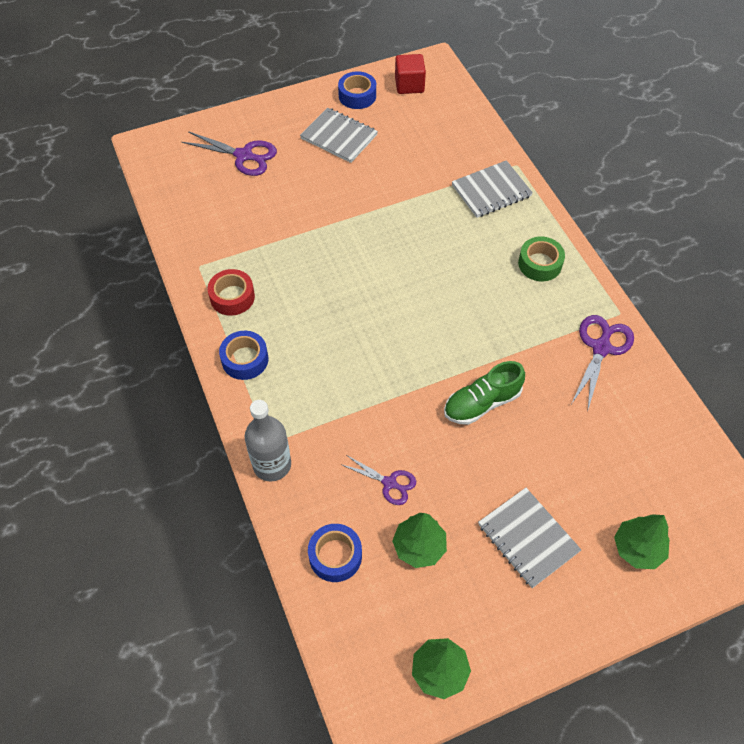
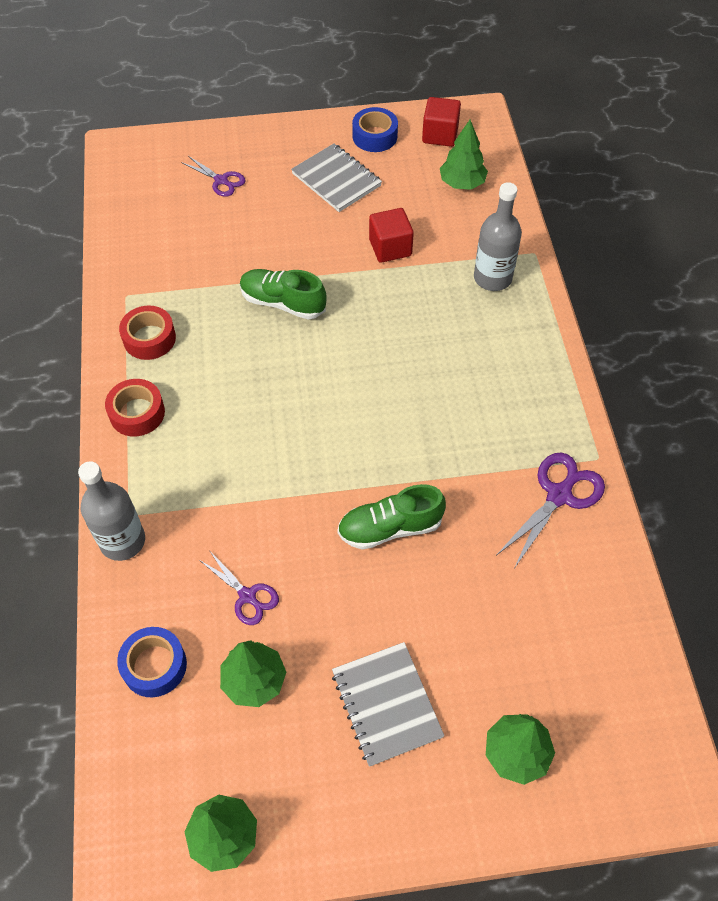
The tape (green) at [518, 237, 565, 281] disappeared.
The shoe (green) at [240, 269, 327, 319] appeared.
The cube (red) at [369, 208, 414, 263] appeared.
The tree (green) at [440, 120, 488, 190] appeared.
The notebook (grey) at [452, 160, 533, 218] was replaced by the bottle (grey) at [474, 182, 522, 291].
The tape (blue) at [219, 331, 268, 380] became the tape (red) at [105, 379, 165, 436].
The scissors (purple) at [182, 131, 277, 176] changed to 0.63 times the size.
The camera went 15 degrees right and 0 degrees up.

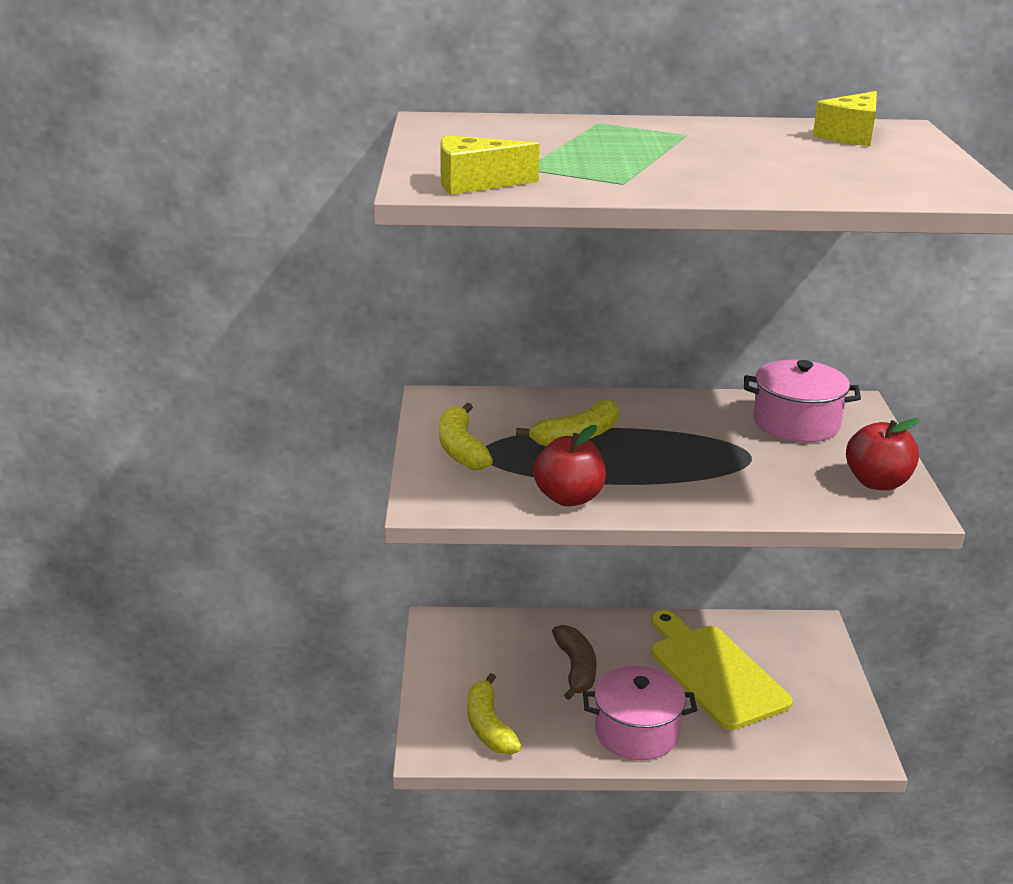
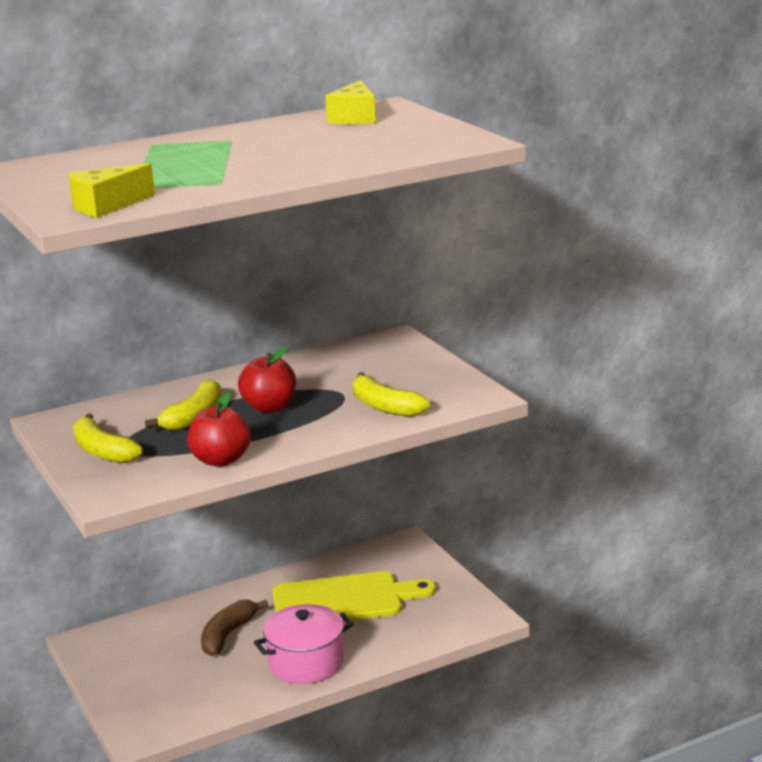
The pot (pink) at [744, 360, 861, 443] disappeared.
The banana (yellow) moved from [467, 673, 522, 755] to [353, 372, 430, 417].
The apple (red) moved from [846, 418, 920, 490] to [238, 347, 296, 413].
The banana (brown) at [552, 625, 597, 700] turned 120 degrees counterclockwise.
The cutting board (yellow) at [651, 610, 793, 730] turned 135 degrees clockwise.
The camera went 25 degrees left and 5 degrees down.

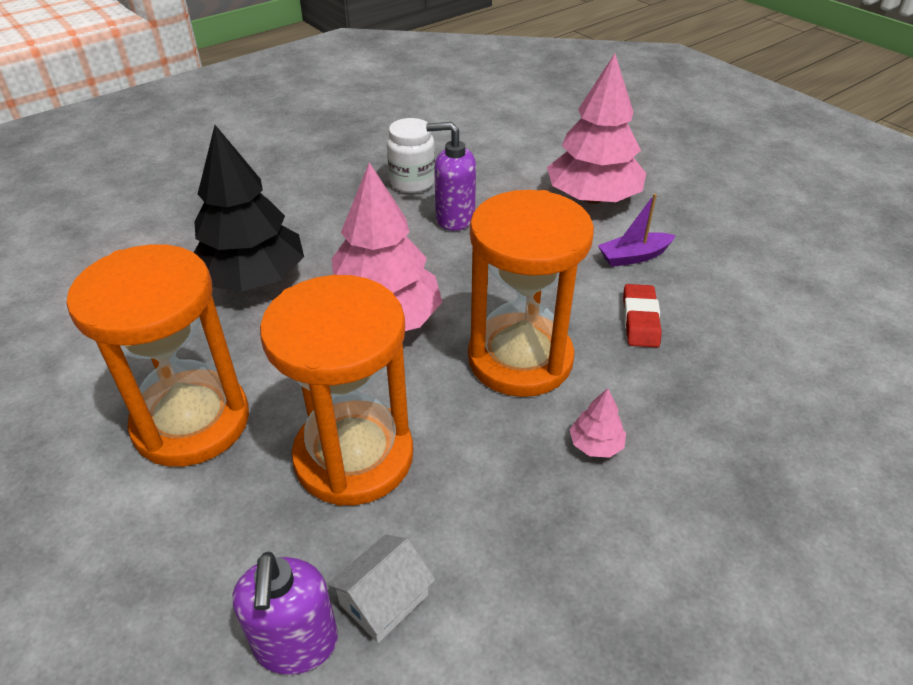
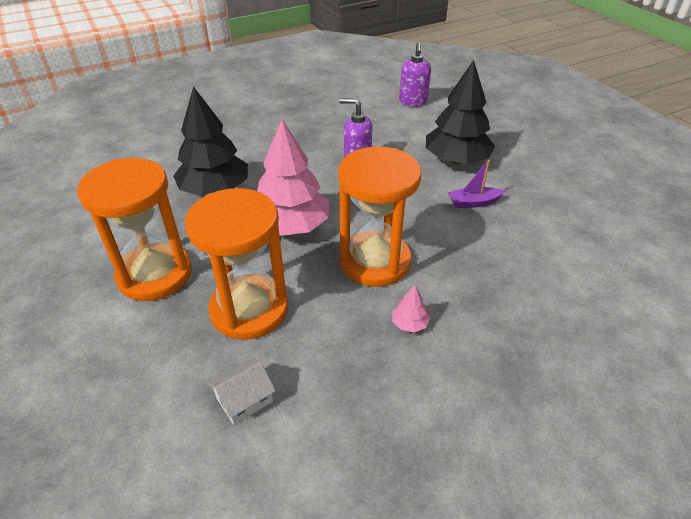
The jar (white) at [387, 118, 435, 193] disappeared.
The eraser (red) at [623, 284, 662, 347] disappeared.
The soap dispenser (purple) moved from [233, 552, 338, 675] to [399, 42, 431, 106].
The tree (pink) at [547, 53, 646, 204] became the tree (black) at [426, 60, 495, 164].
The camera went 10 degrees right and 0 degrees up.

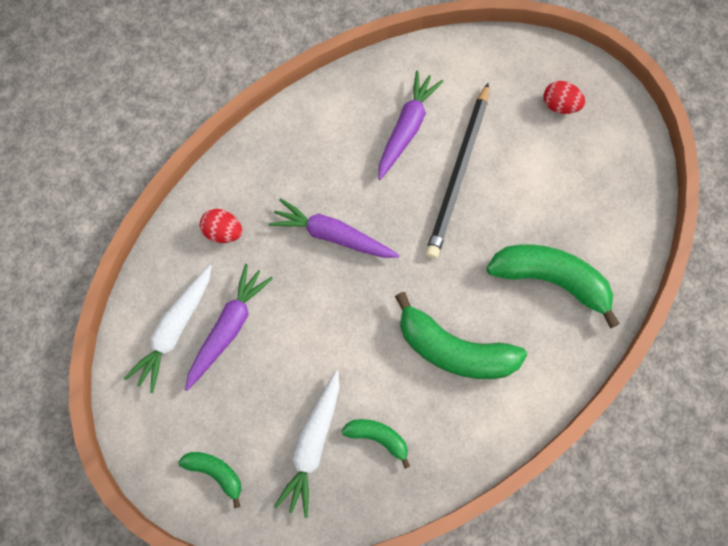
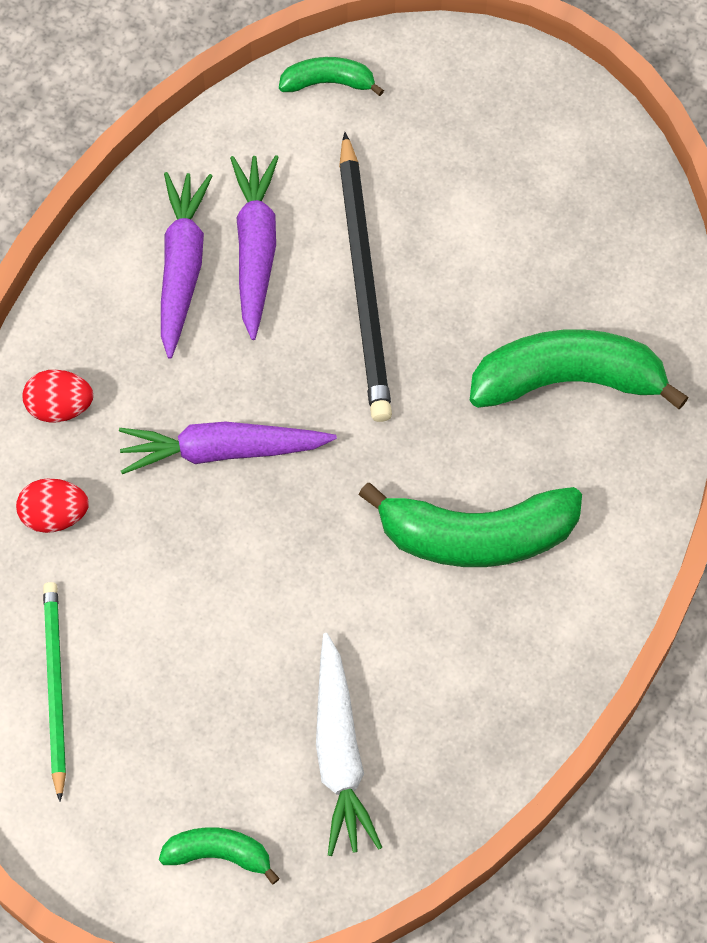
The carrot (purple) moved from [185, 264, 273, 391] to [161, 172, 212, 359].
The banana (green) moved from [342, 419, 410, 469] to [279, 57, 384, 96].
The egg (red) moved from [543, 81, 585, 114] to [22, 370, 93, 423].
The carrot (white) at [124, 265, 212, 393] was replaced by the pencil (green) at [43, 582, 66, 802].
The camera went 25 degrees left and 5 degrees down.

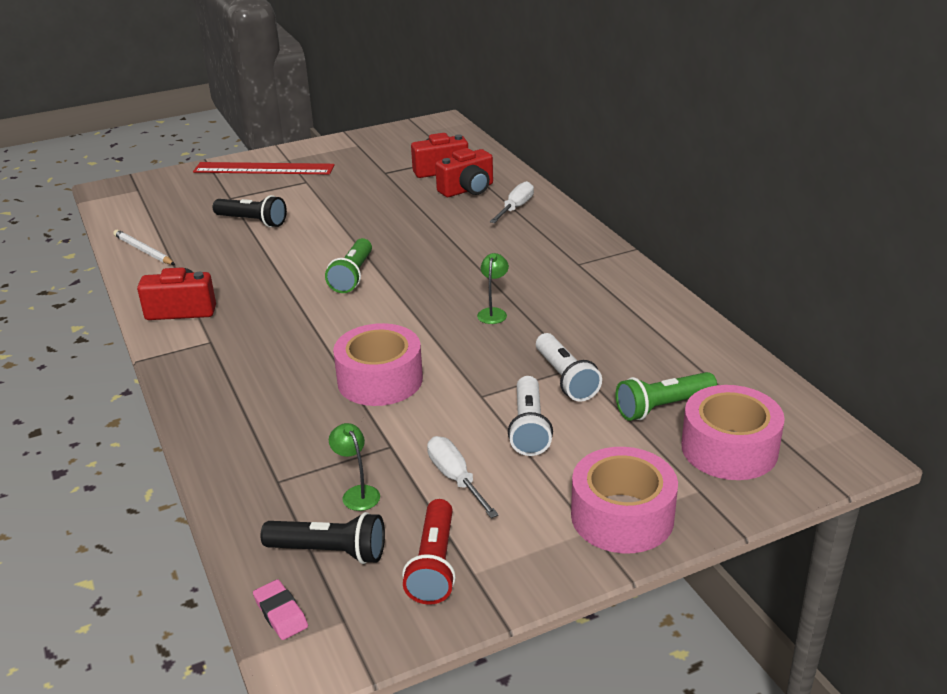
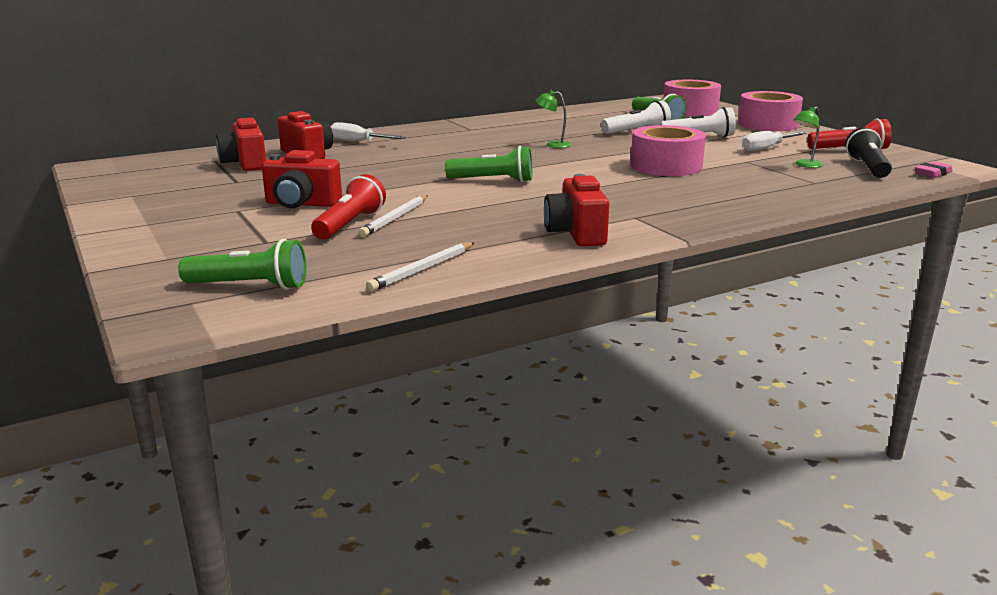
The ruler (red) at [193, 162, 335, 174] disappeared.
The flashlight (green) at [178, 239, 306, 290] appeared.
The camera (red) at [262, 150, 342, 208] appeared.
The pencil (white) at [358, 195, 428, 237] appeared.
The flashlight (black) at [213, 195, 287, 227] became the flashlight (red) at [311, 174, 386, 240].
The camera went 95 degrees left and 10 degrees down.

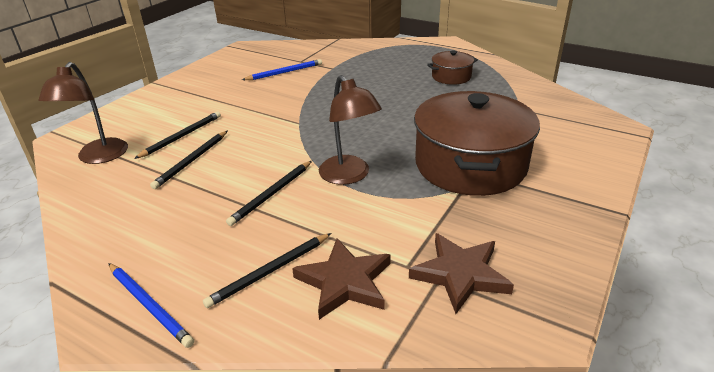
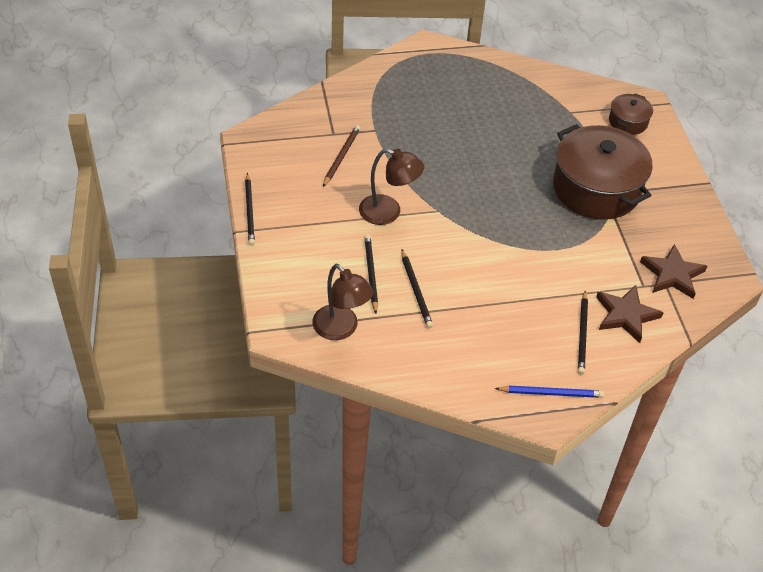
The pencil (black) moved from [226, 161, 312, 226] to [245, 173, 255, 246].
The lamp (brown) moved from [319, 75, 382, 185] to [359, 148, 424, 225].
The pot (brown) moved from [427, 50, 478, 85] to [609, 93, 653, 135].
The pencil (blue) at [242, 59, 322, 80] became the pencil (brown) at [323, 125, 360, 187].
The camera went 45 degrees left and 15 degrees up.

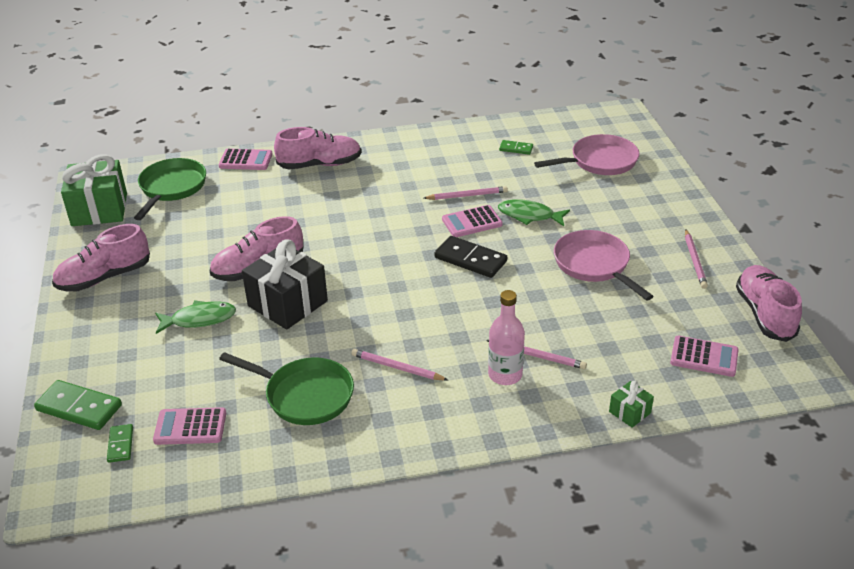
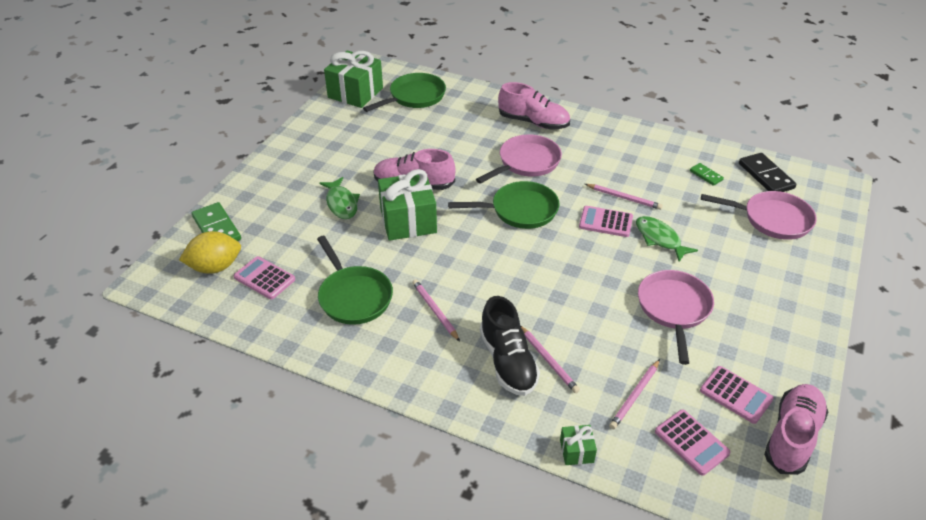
The shoe (pink) at [52, 224, 150, 292] disappeared.
The pan (green) at [448, 181, 560, 229] appeared.
The pan (pink) at [476, 134, 562, 184] appeared.
The calculator (pink) moved from [219, 149, 273, 170] to [700, 366, 774, 424].
The domino (black) moved from [434, 236, 507, 278] to [739, 153, 797, 192].
The pencil (pink) moved from [685, 229, 708, 289] to [609, 359, 660, 429].
The domino (green) at [107, 424, 133, 463] was replaced by the lemon (yellow) at [179, 231, 241, 274].
The bottle (pink) at [488, 290, 525, 385] was replaced by the shoe (black) at [480, 296, 540, 396].
The gift (black) at [242, 239, 328, 330] became the gift (green) at [378, 169, 437, 241].
The fish (green) at [155, 300, 236, 334] turned 45 degrees clockwise.
The camera went 35 degrees right and 5 degrees up.

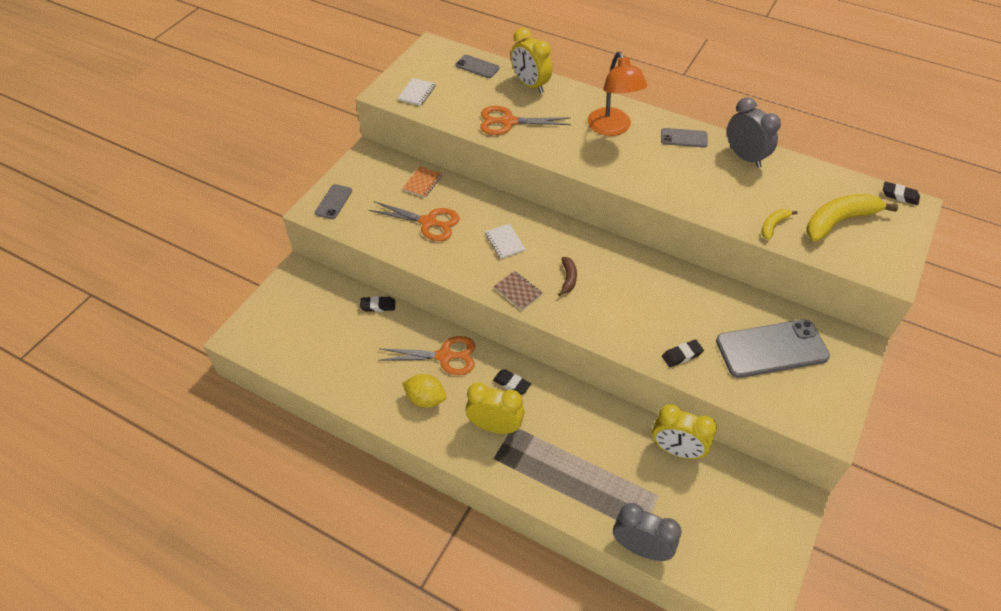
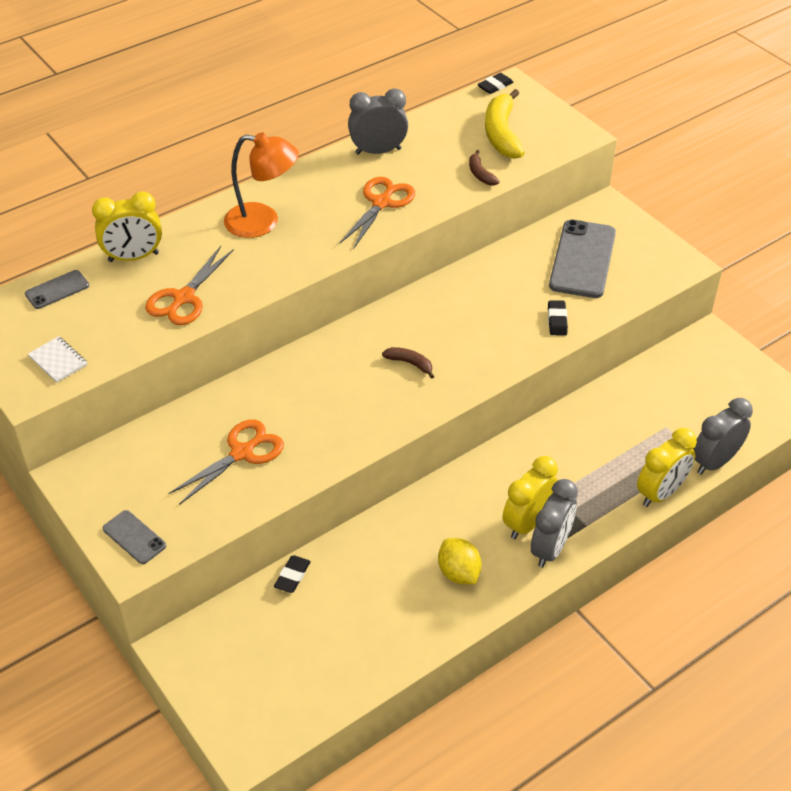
The notebook (orange) at [402, 166, 442, 198] disappeared.
The notebook (white) at [485, 224, 525, 259] disappeared.
The eraser (black) at [493, 369, 531, 395] disappeared.
The notebook (brown) at [494, 271, 542, 310] disappeared.
The phone (grey) at [661, 128, 708, 148] disappeared.
The clock (grey) at [531, 479, 578, 568] appeared.
The scissors (orange) moved from [378, 336, 475, 375] to [340, 177, 415, 249].
The clock (yellow) moved from [652, 404, 717, 459] to [637, 428, 697, 507].
The banana (yellow) at [761, 209, 798, 240] became the banana (brown) at [469, 150, 500, 186].
The lemon (yellow) at [402, 374, 446, 408] turned 75 degrees counterclockwise.
The camera went 65 degrees left and 5 degrees down.

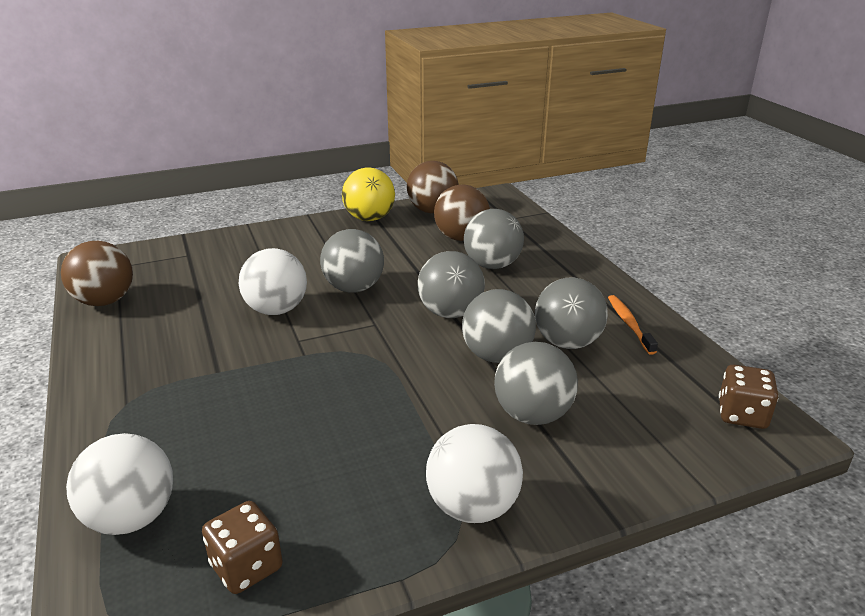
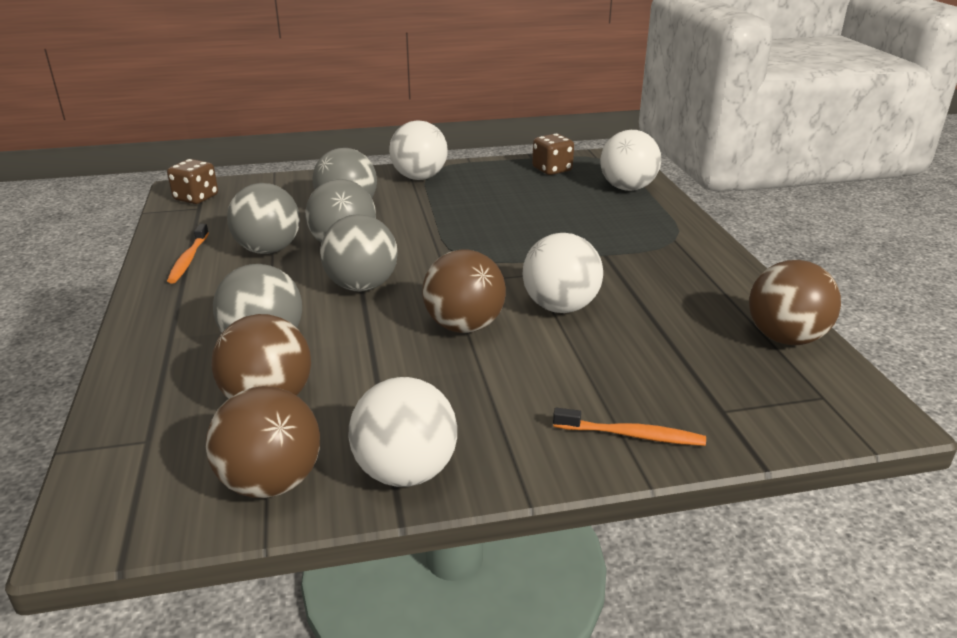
The toothbrush (orange) at [553, 408, 706, 446] appeared.
The ball (grey) at [320, 229, 384, 293] became the ball (brown) at [422, 249, 506, 333].
The ball (yellow) at [342, 167, 395, 221] became the ball (white) at [348, 377, 457, 487].
The camera went 170 degrees left and 0 degrees up.

